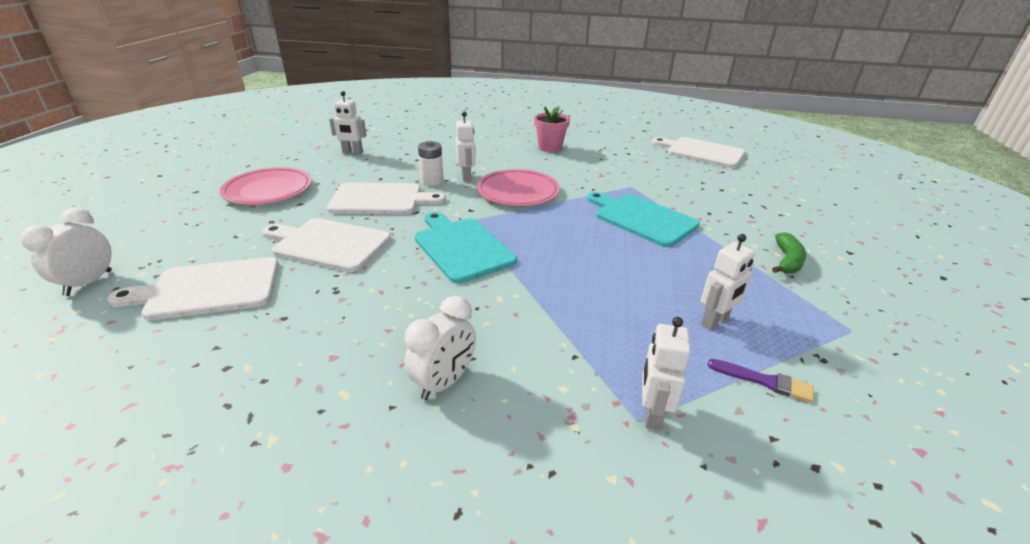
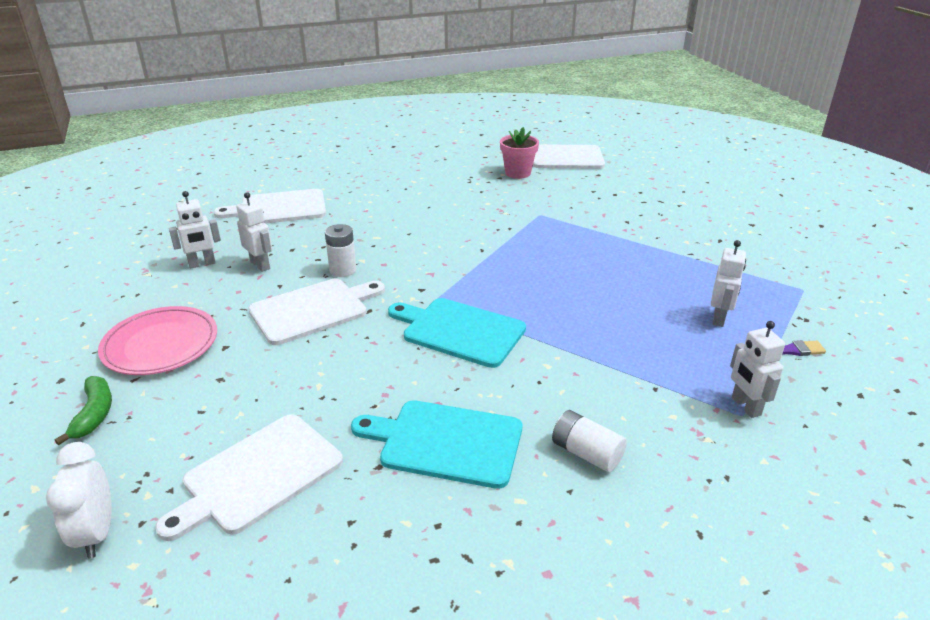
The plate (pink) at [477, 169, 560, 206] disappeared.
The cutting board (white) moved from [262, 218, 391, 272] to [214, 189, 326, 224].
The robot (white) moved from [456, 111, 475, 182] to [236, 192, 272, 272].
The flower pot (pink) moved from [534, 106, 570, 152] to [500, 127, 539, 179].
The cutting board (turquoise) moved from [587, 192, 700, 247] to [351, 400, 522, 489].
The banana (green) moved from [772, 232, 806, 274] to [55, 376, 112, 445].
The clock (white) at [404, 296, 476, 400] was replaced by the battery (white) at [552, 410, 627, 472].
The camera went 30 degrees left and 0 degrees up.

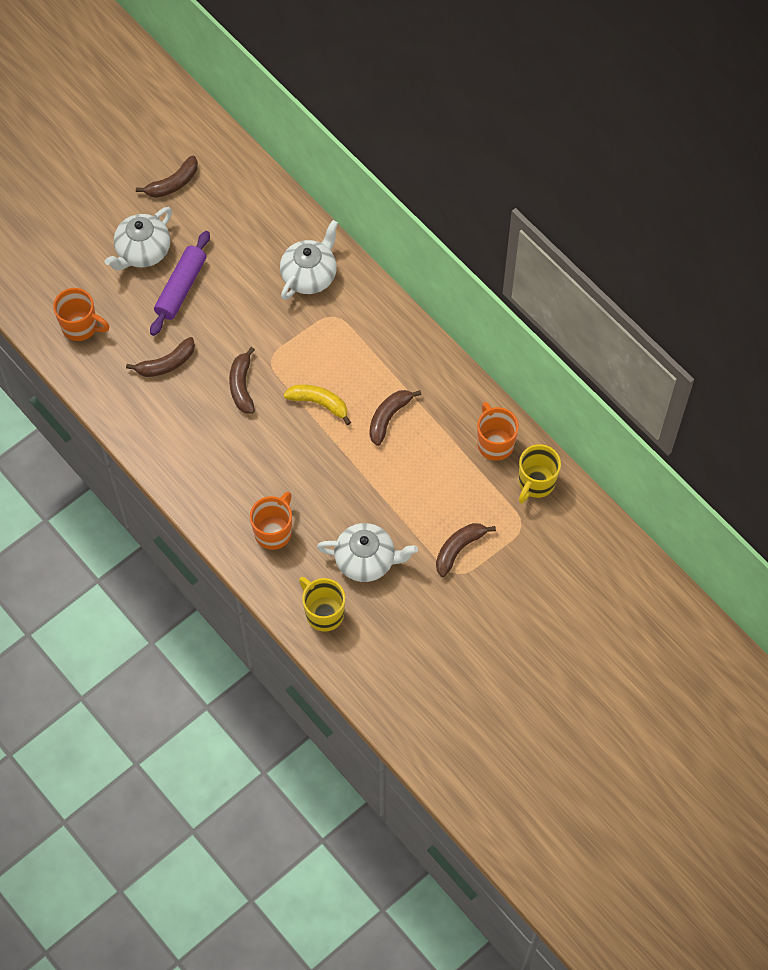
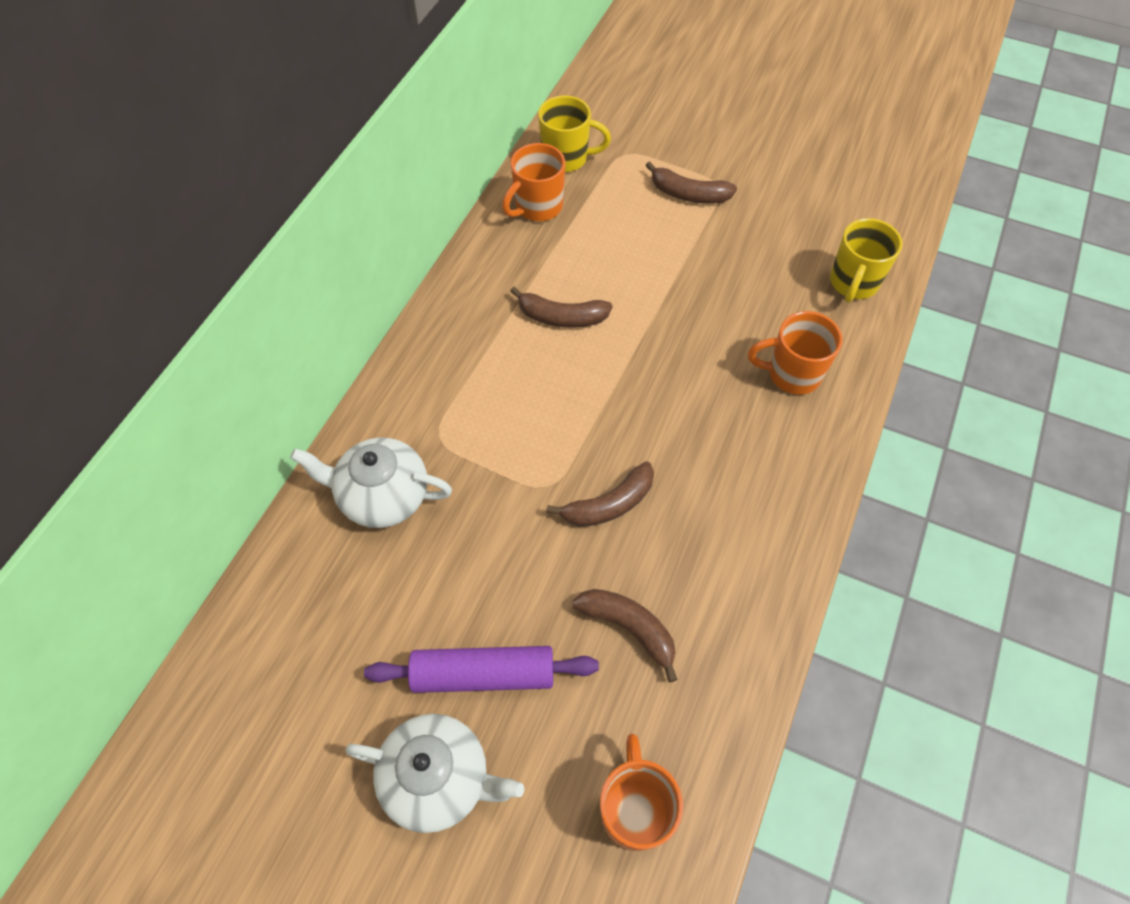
The banana (brown) at [136, 156, 198, 198] disappeared.
The banana (yellow) at [283, 384, 351, 425] disappeared.
The teapot (white) at [317, 523, 418, 582] disappeared.
The camera went 115 degrees left and 5 degrees down.

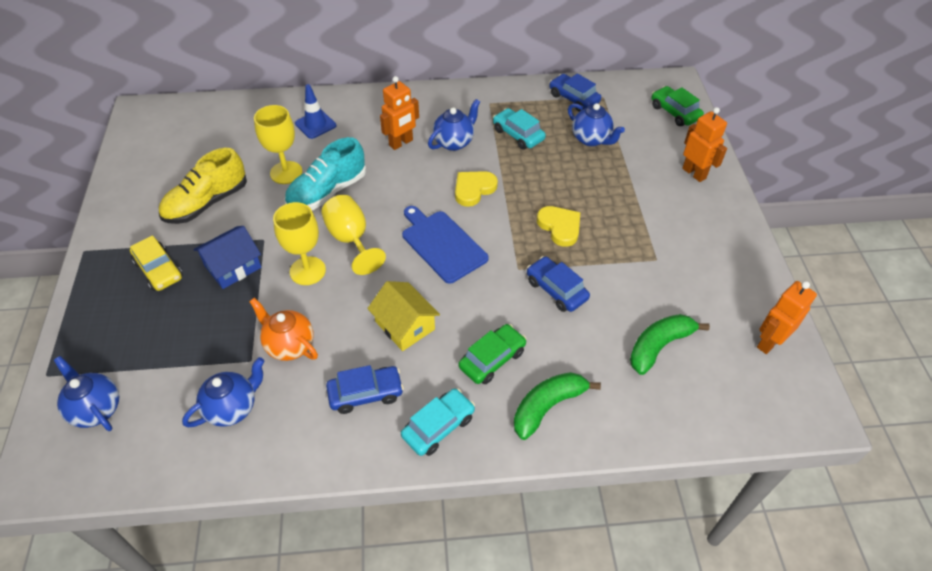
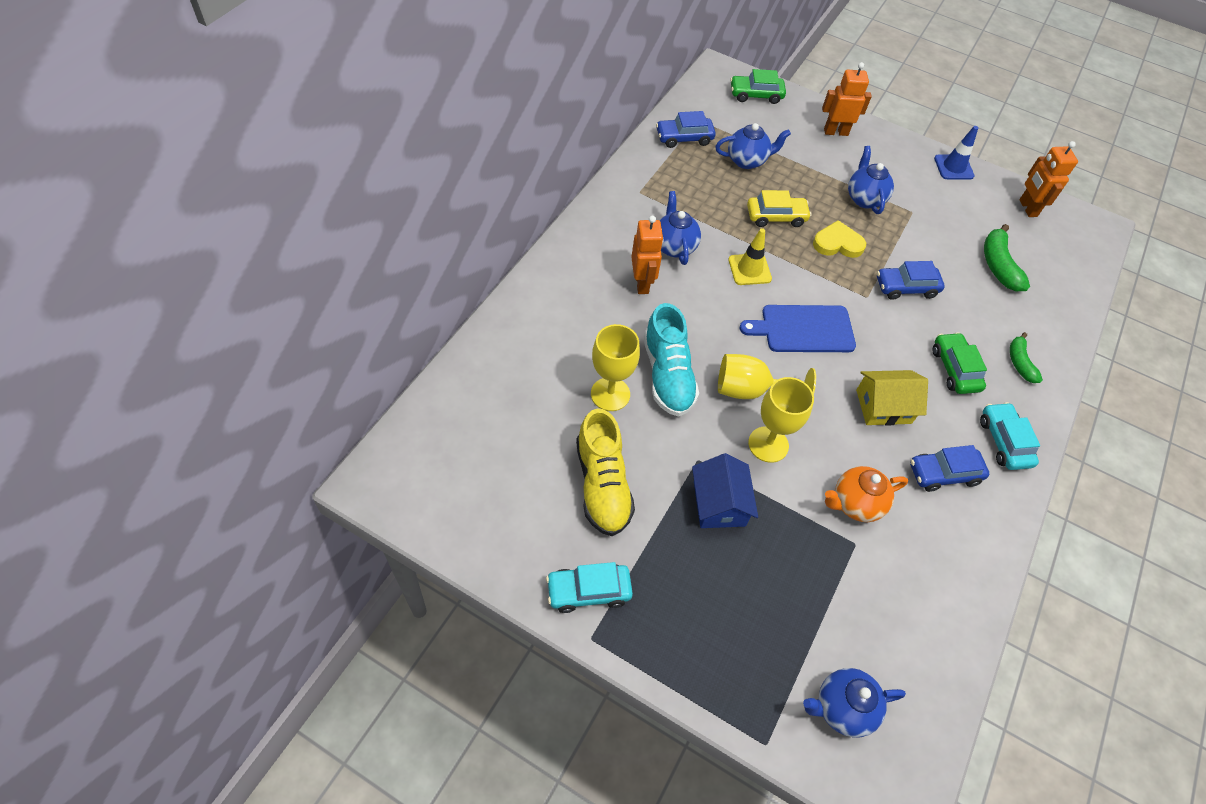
The car (yellow) moved from [130, 235, 183, 291] to [747, 190, 811, 227].
The teapot (blue) moved from [182, 357, 264, 427] to [848, 146, 894, 214].
The traffic cone (blue) moved from [295, 84, 336, 139] to [934, 126, 978, 180].
The car (turquoise) moved from [493, 108, 546, 150] to [546, 562, 633, 613].
The heart (yellow) at [455, 171, 498, 207] was replaced by the traffic cone (yellow) at [729, 228, 772, 285].
The car (blue) at [326, 365, 404, 414] turned 120 degrees counterclockwise.
The banana (green) at [514, 372, 601, 440] changed to 0.65 times the size.
The camera went 60 degrees left and 5 degrees up.

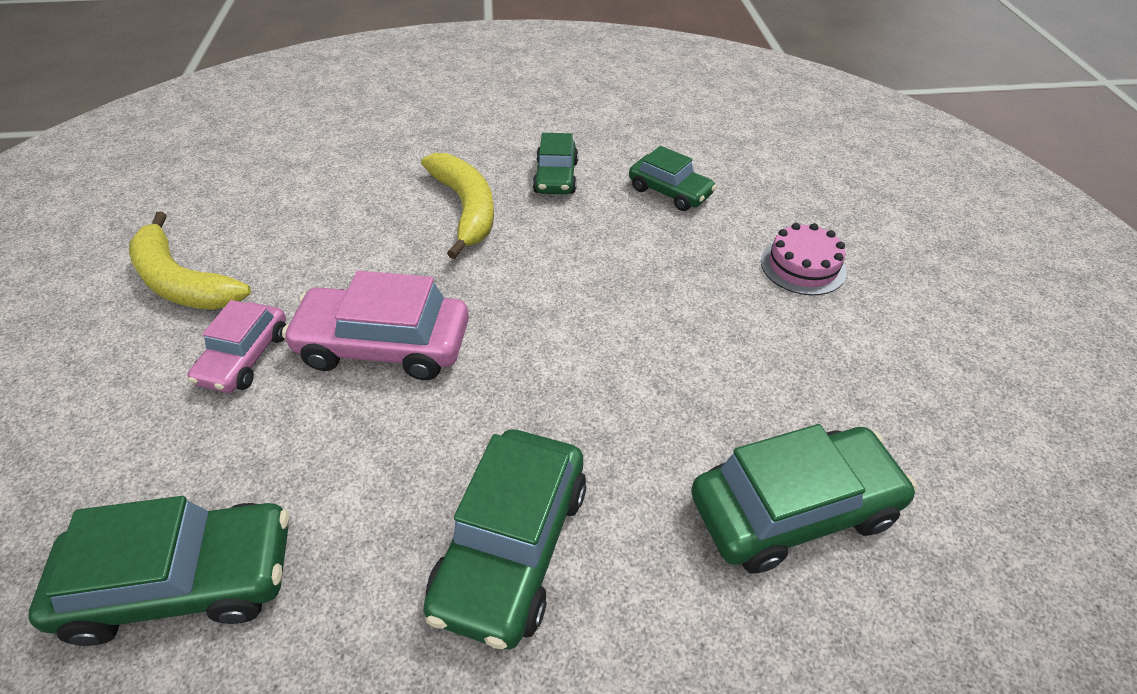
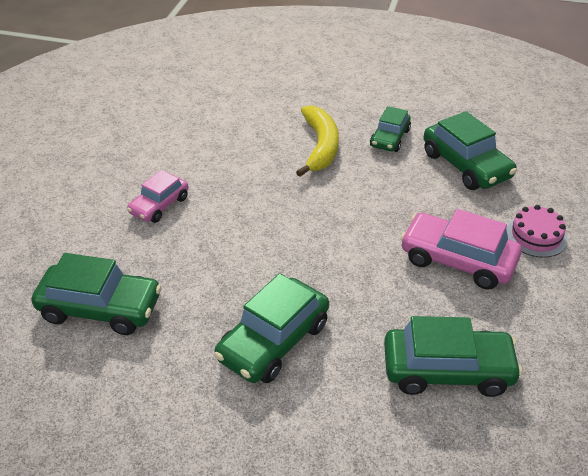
The banana (yellow) at [129, 211, 251, 310] disappeared.
The car (pink) moved from [282, 271, 469, 380] to [400, 209, 522, 290].
The car (green) at [629, 146, 716, 211] changed to 1.61 times the size.
The camera went 20 degrees right and 5 degrees down.

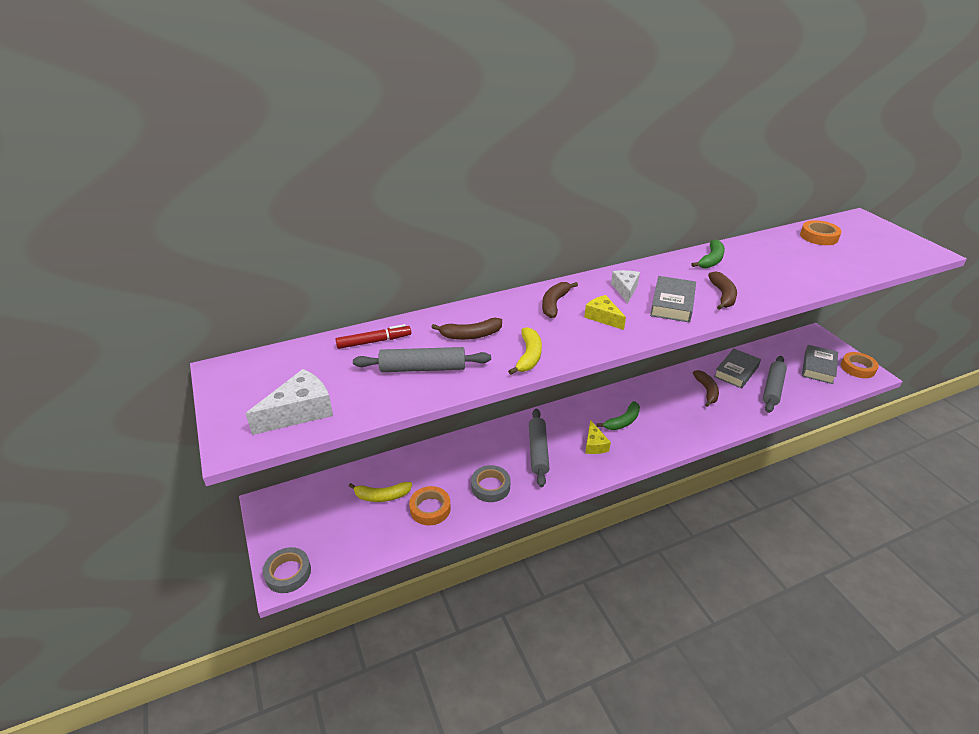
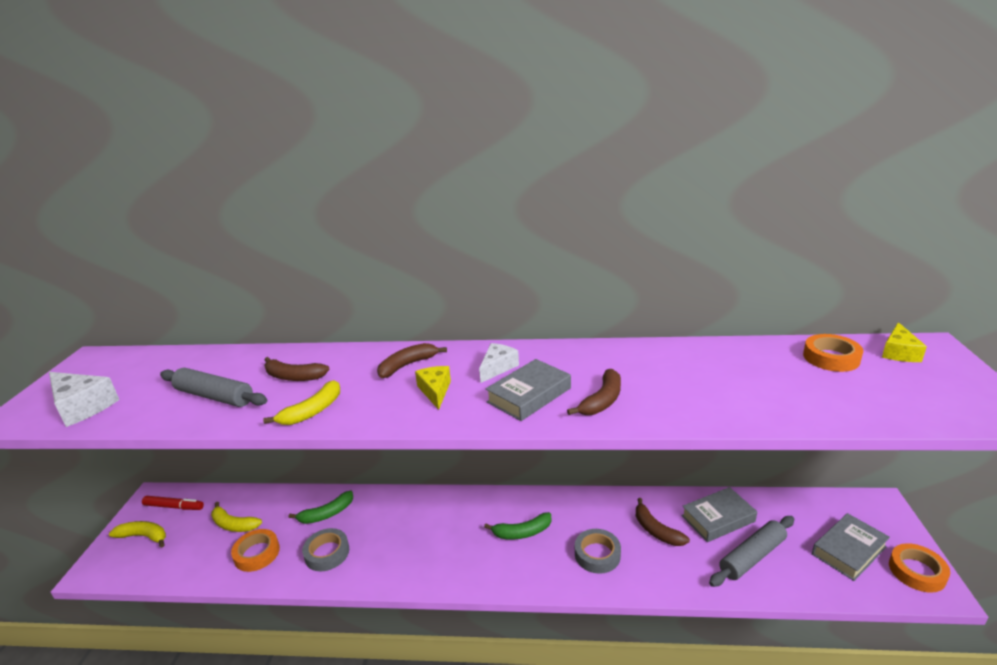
The rolling pin (grey) at [529, 408, 550, 487] disappeared.
The banana (yellow) at [109, 521, 166, 548] appeared.
The tape (grey) moved from [263, 547, 311, 593] to [575, 529, 621, 574].
The marker (red) moved from [336, 324, 411, 349] to [142, 496, 204, 510].
The cheese (yellow) moved from [585, 420, 611, 454] to [882, 322, 927, 362].
The banana (green) moved from [691, 239, 725, 268] to [288, 491, 353, 524].
The cheese (white) at [246, 369, 333, 435] turned 45 degrees clockwise.
The banana (brown) at [693, 370, 719, 407] turned 120 degrees clockwise.
The camera went 30 degrees right and 10 degrees down.

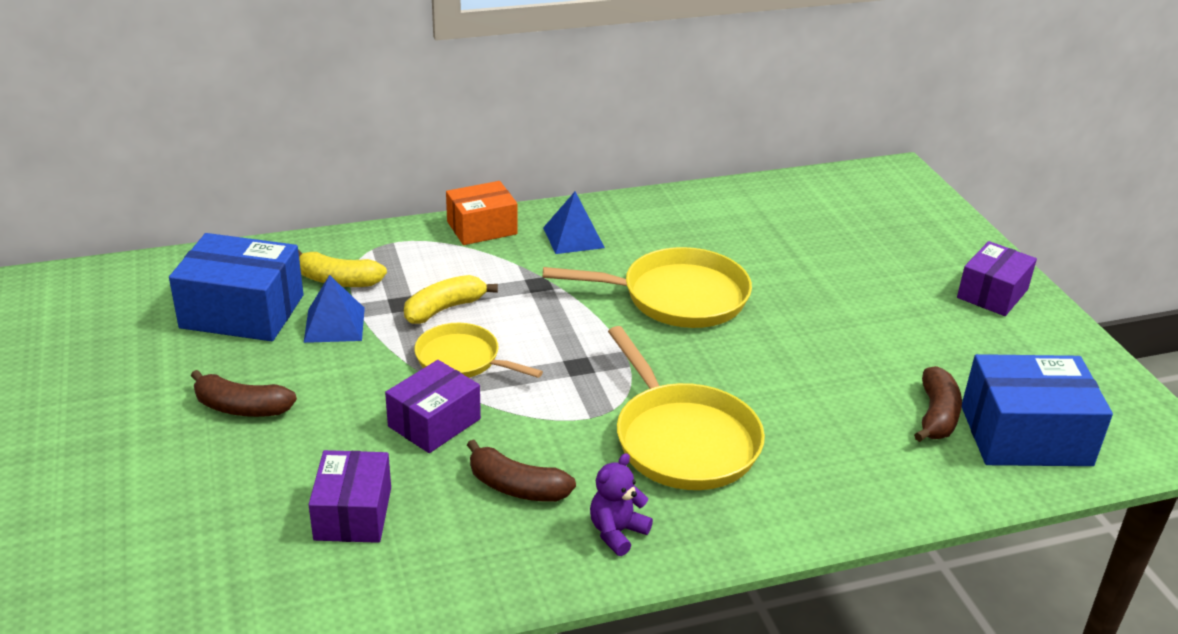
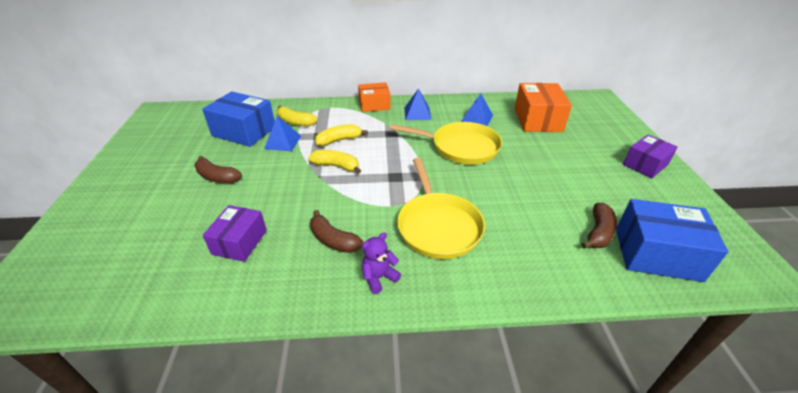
The box (purple) at [385, 360, 481, 453] disappeared.
The pyramid (blue) at [461, 93, 493, 126] appeared.
The box (orange) at [514, 83, 572, 132] appeared.
The pan (yellow) at [415, 323, 543, 378] was replaced by the banana (yellow) at [308, 150, 361, 174].
The camera went 15 degrees right and 5 degrees up.

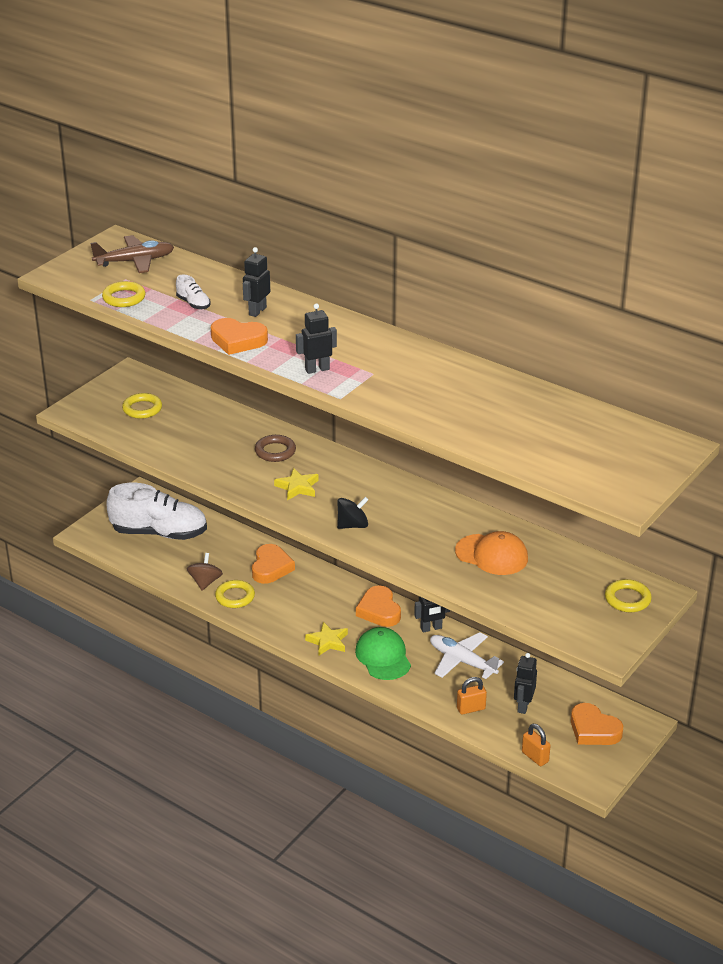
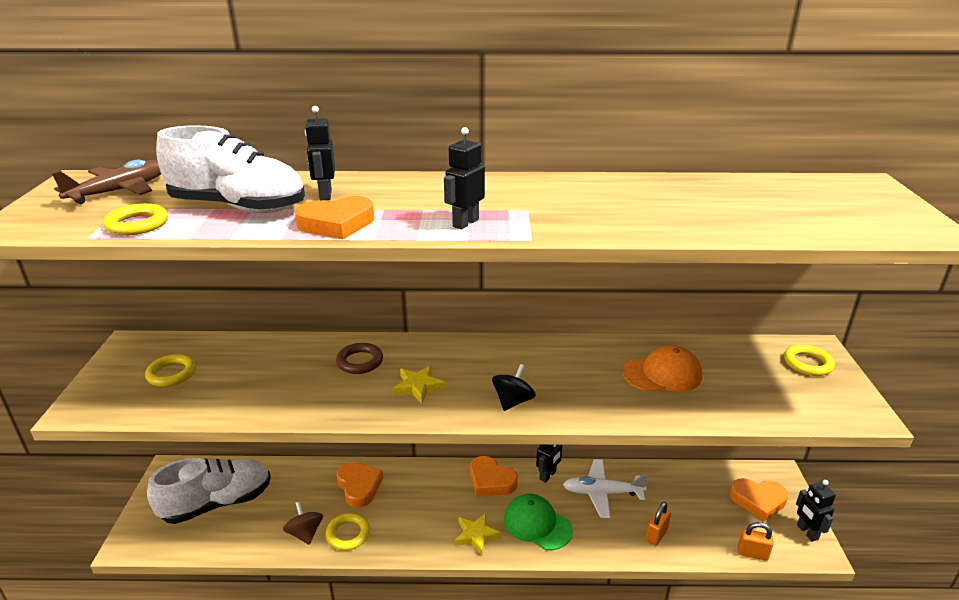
The robot (black) moved from [514, 653, 537, 714] to [796, 480, 836, 542].
The shoe (white) at [176, 275, 211, 309] changed to 2.41 times the size.
The camera went 35 degrees left and 5 degrees down.

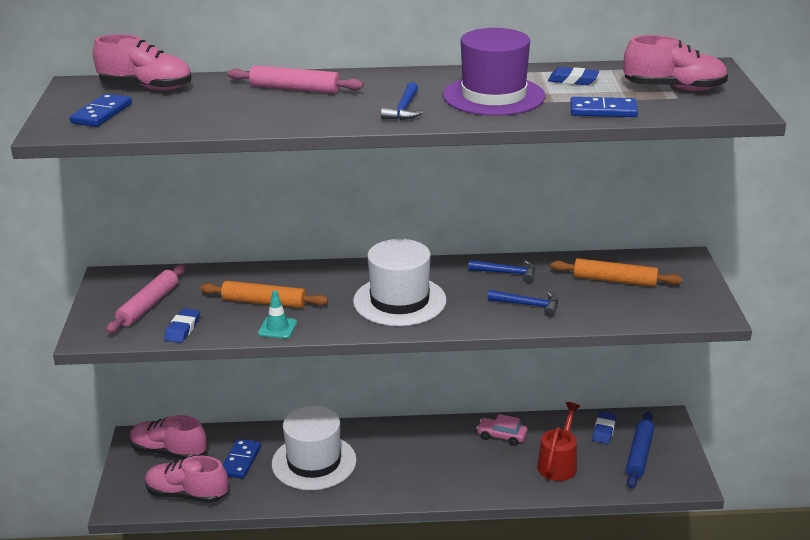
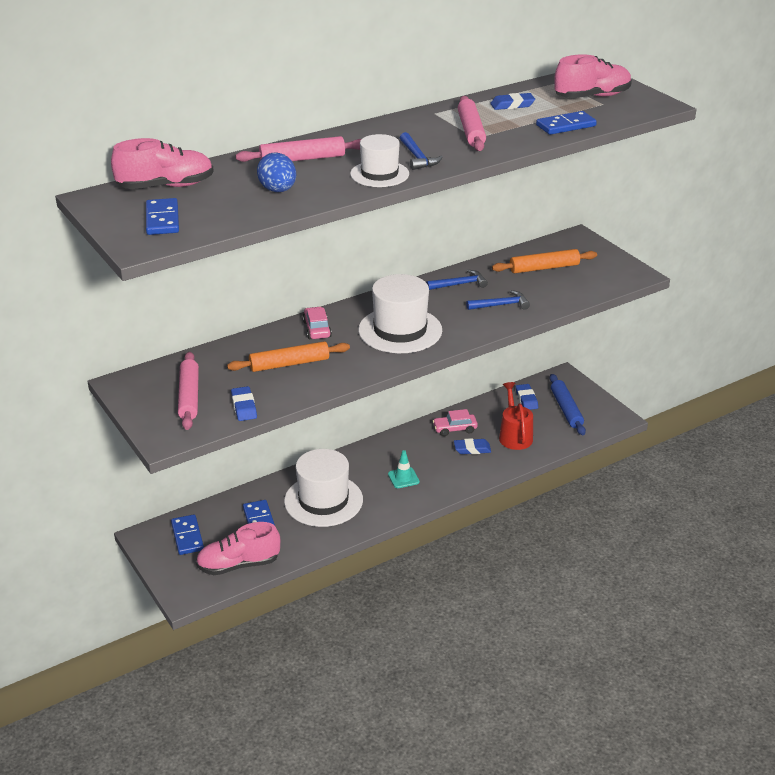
The egg (blue) at [257, 153, 296, 192] appeared.
The car (pink) at [303, 307, 332, 339] appeared.
The hat (white) at [350, 134, 409, 187] appeared.
The eraser (blue) at [454, 438, 491, 454] appeared.
The traffic cone (turquoise) moved from [258, 290, 297, 339] to [388, 450, 420, 488].
The shoe (pink) at [130, 415, 207, 460] was replaced by the domino (blue) at [171, 515, 204, 555].
The hat (purple) at [443, 28, 545, 116] was replaced by the rolling pin (pink) at [458, 96, 486, 151].
The camera went 30 degrees left and 5 degrees up.

